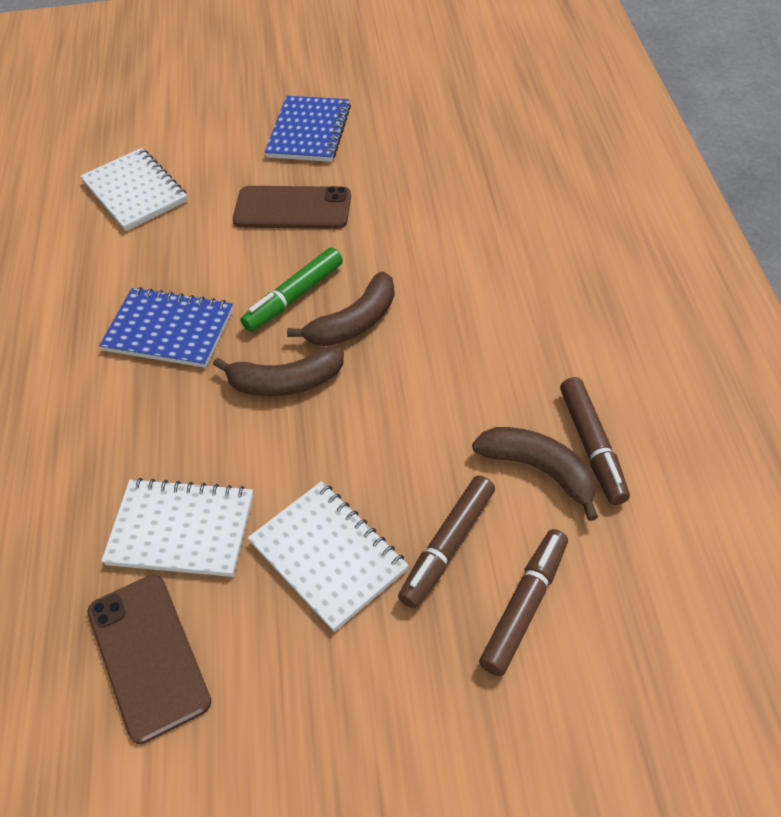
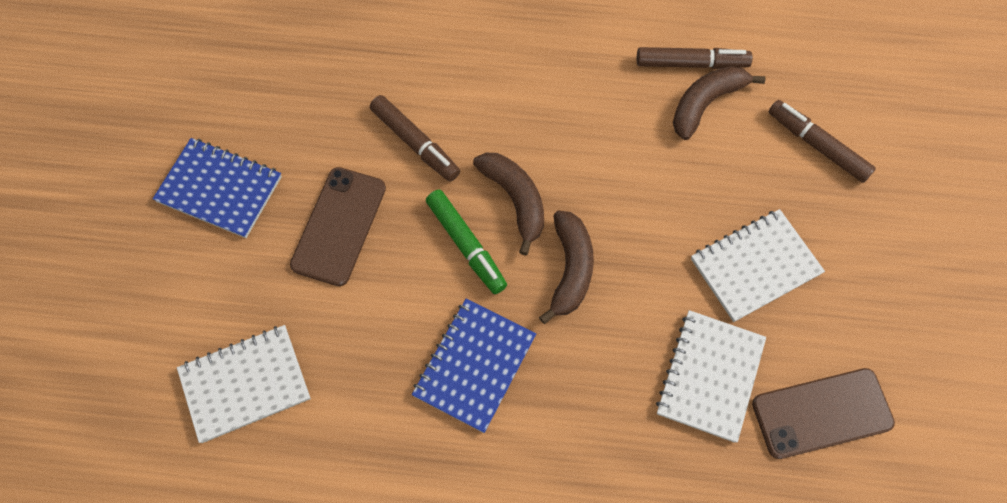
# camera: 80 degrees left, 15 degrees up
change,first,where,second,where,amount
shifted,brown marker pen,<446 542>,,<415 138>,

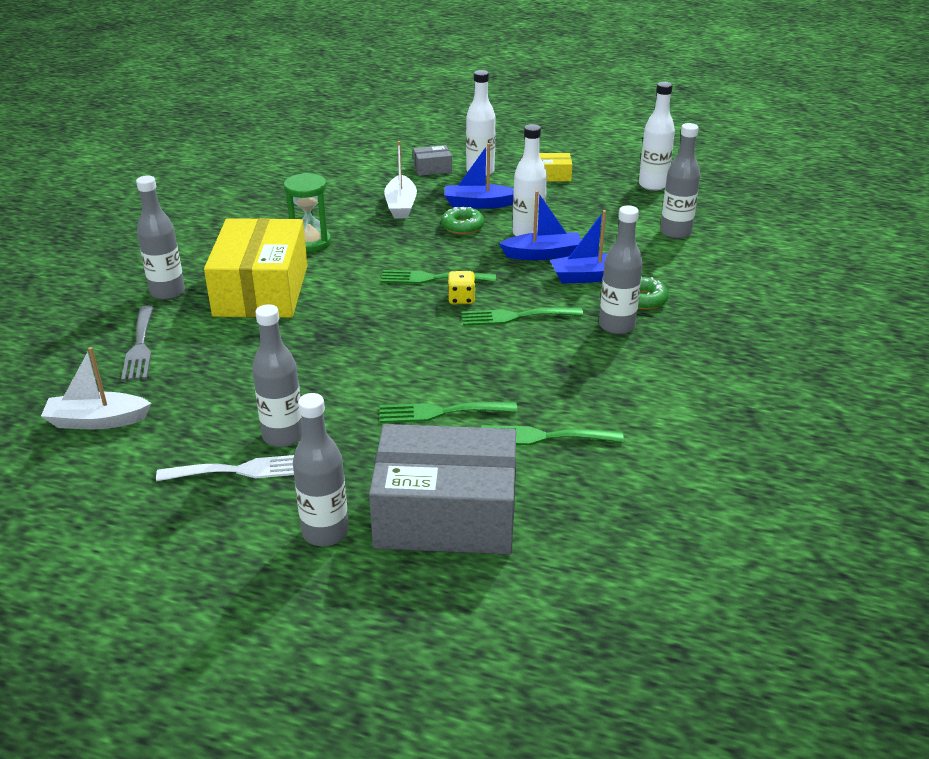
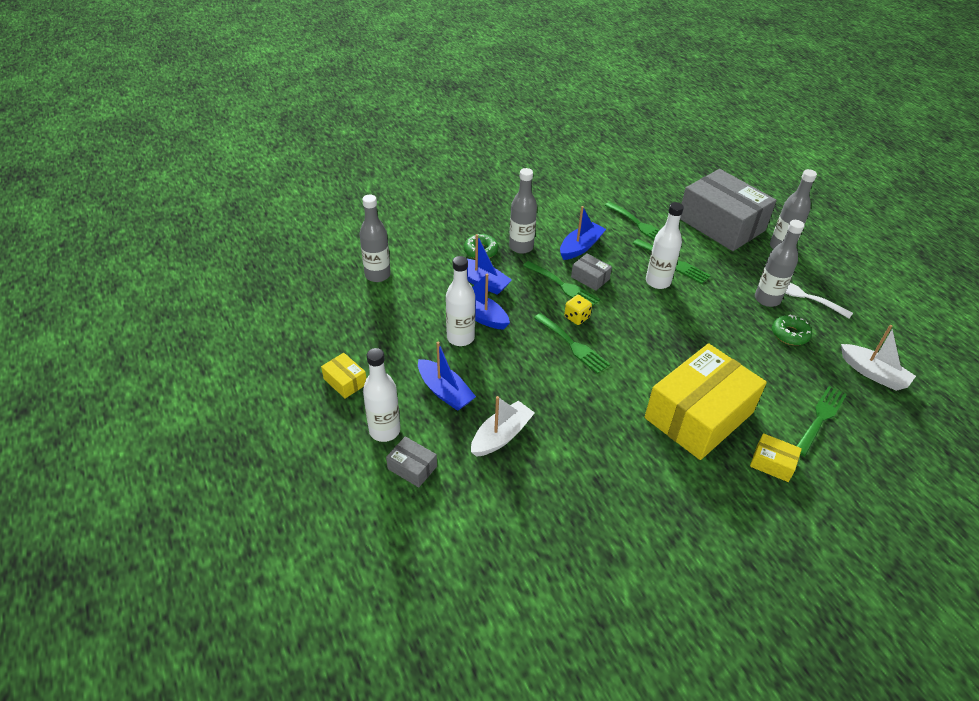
# camera: 135 degrees left, 10 degrees up
change,first,where,second,where,amount
new,,,blue toy boat,<583 233>,
new,,,ash-grey box,<591 272>,
shifted,snow-white drink bottle,<657 136>,,<665 245>,
swapped,ash-grey drink bottle,<160 238>,golden box,<776 457>,
shifted,emerald doughnut,<463 221>,,<792 329>,
repainted,ash-grey fork,<137 343>,emerald fork,<822 421>,
gone,emerald sandglass,<307 212>,,,

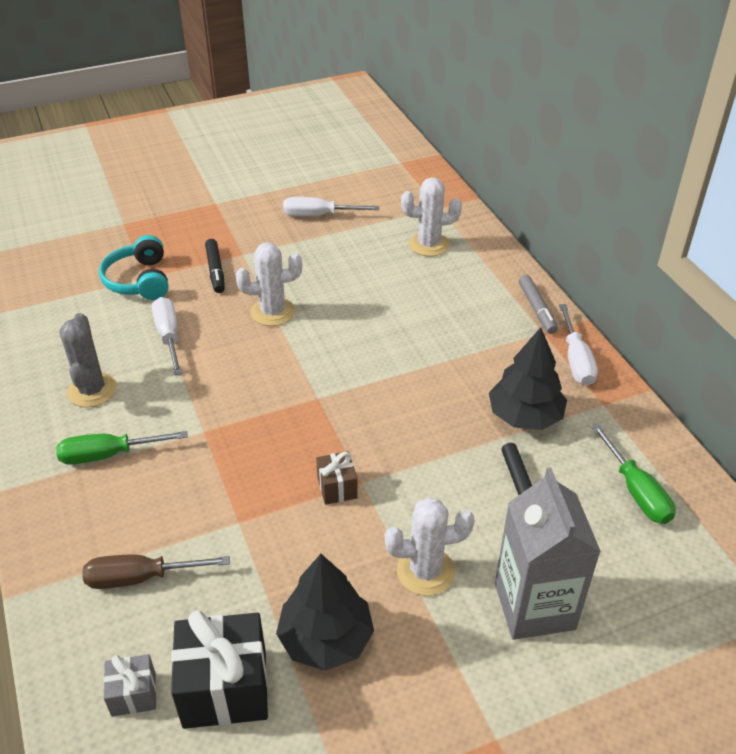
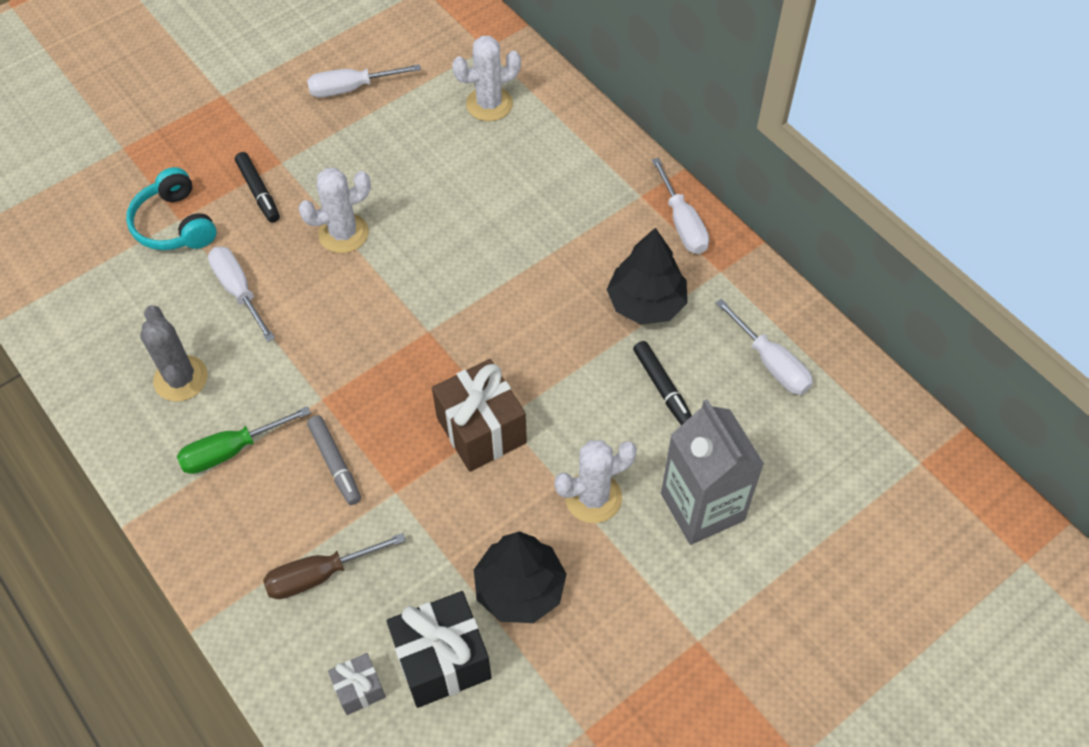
# camera: 15 degrees left, 15 degrees up
change,first,where,second,where,amount
shifted,ash-grey marker pen,<538 304>,,<334 460>,
scaled,brown wrapped gift,<337 478>,,<479 415>,x1.91
repainted,emerald hand screwdriver,<633 474>,snow-white hand screwdriver,<764 347>,

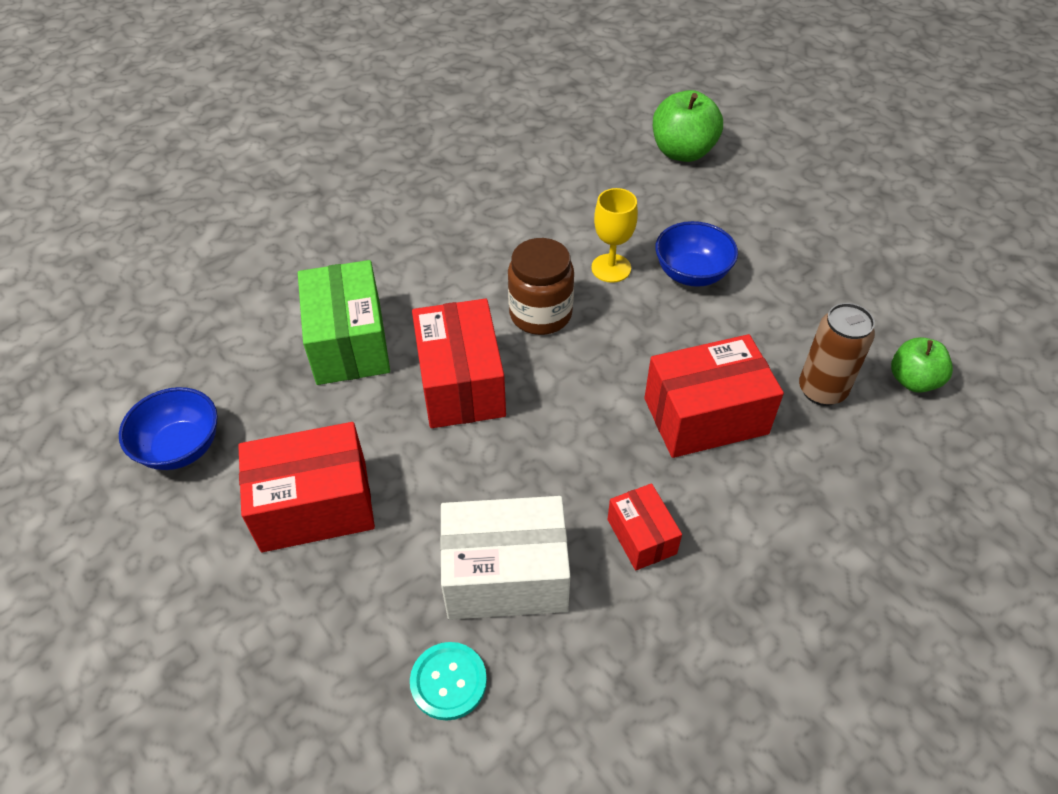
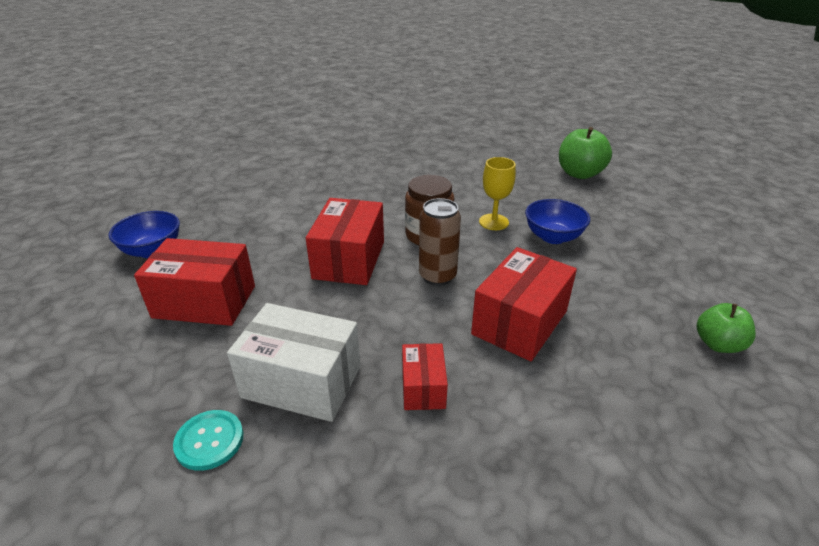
# camera: 20 degrees right, 15 degrees down
change,first,where,second,where,amount
shifted,brown tin,<837 354>,,<440 242>,
rotated,crimson box,<714 396>,,<524 304>,60 degrees counterclockwise
gone,emerald box,<344 322>,,,

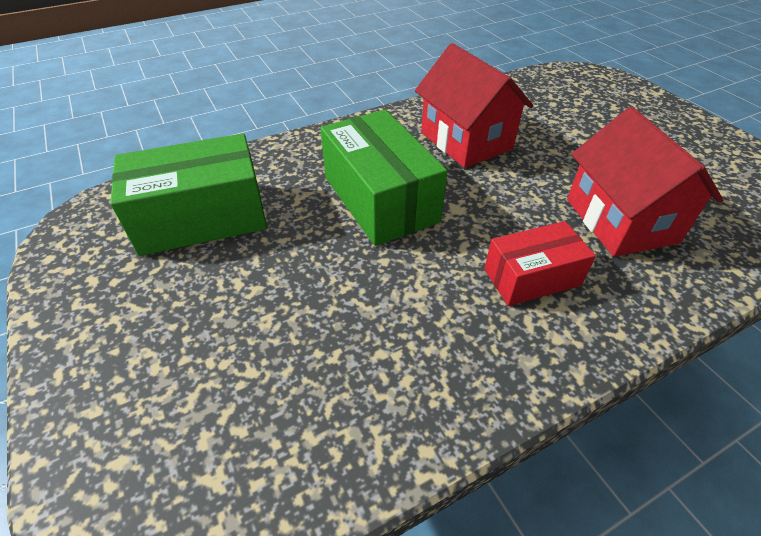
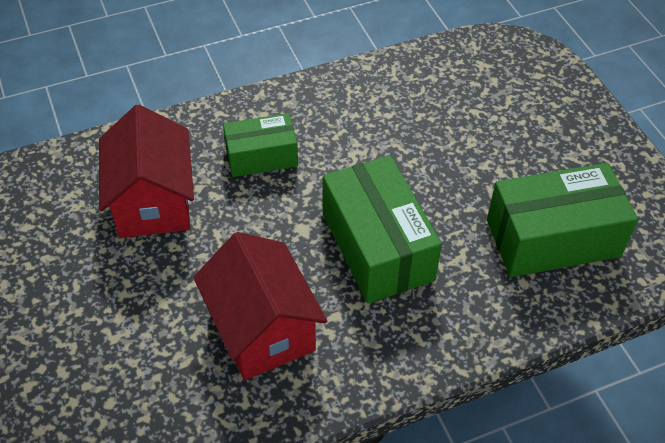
# camera: 175 degrees left, 5 degrees up
change,first,where,second,where,amount
repainted,crimson box,<540 263>,emerald box,<260 145>,

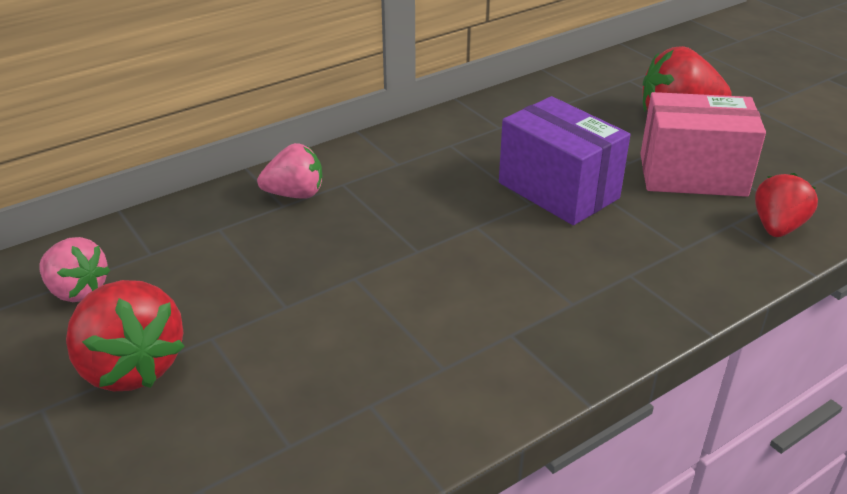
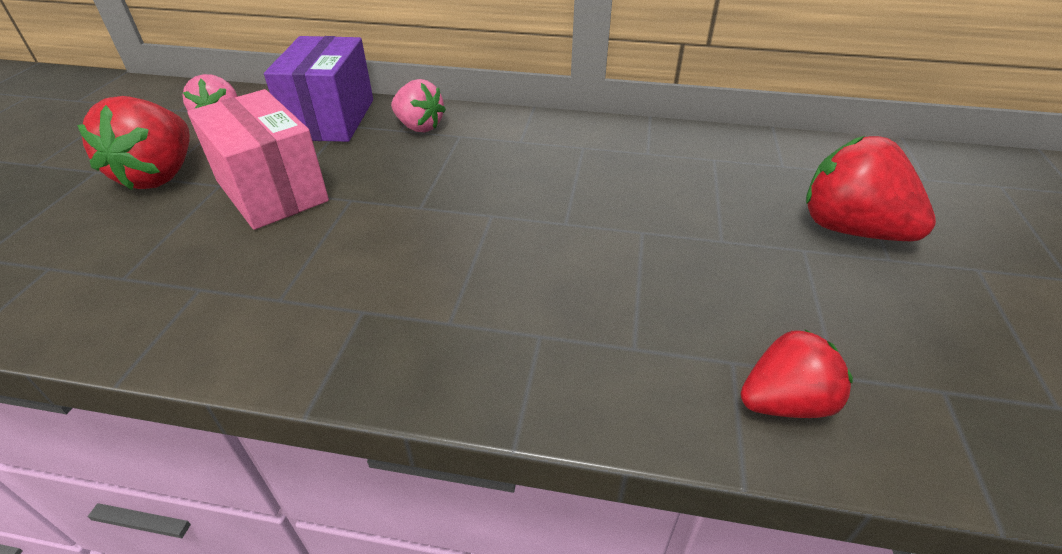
# camera: 45 degrees right, 5 degrees up
change,first,where,second,where,amount
shifted,rosy box,<703 144>,,<258 159>,
shifted,purple box,<564 160>,,<318 89>,

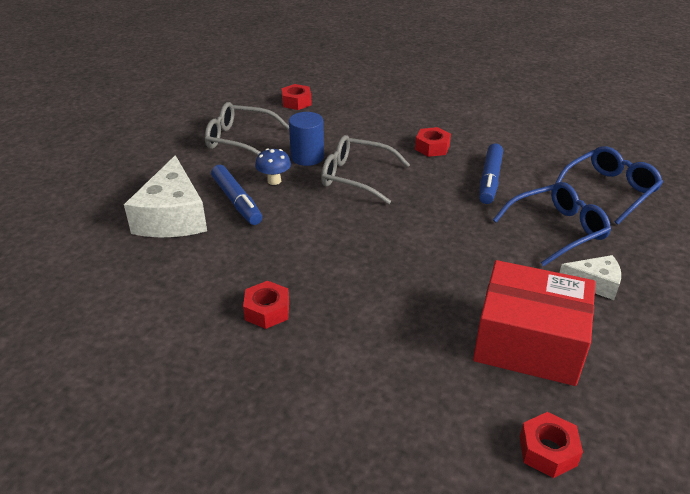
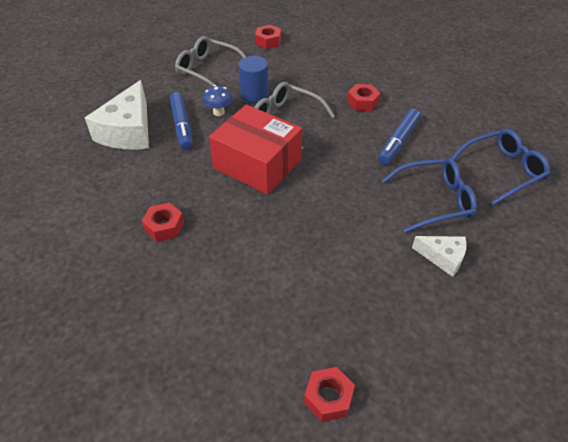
# camera: 15 degrees right, 10 degrees up
change,first,where,second,where,amount
shifted,crimson box,<534 323>,,<255 150>,

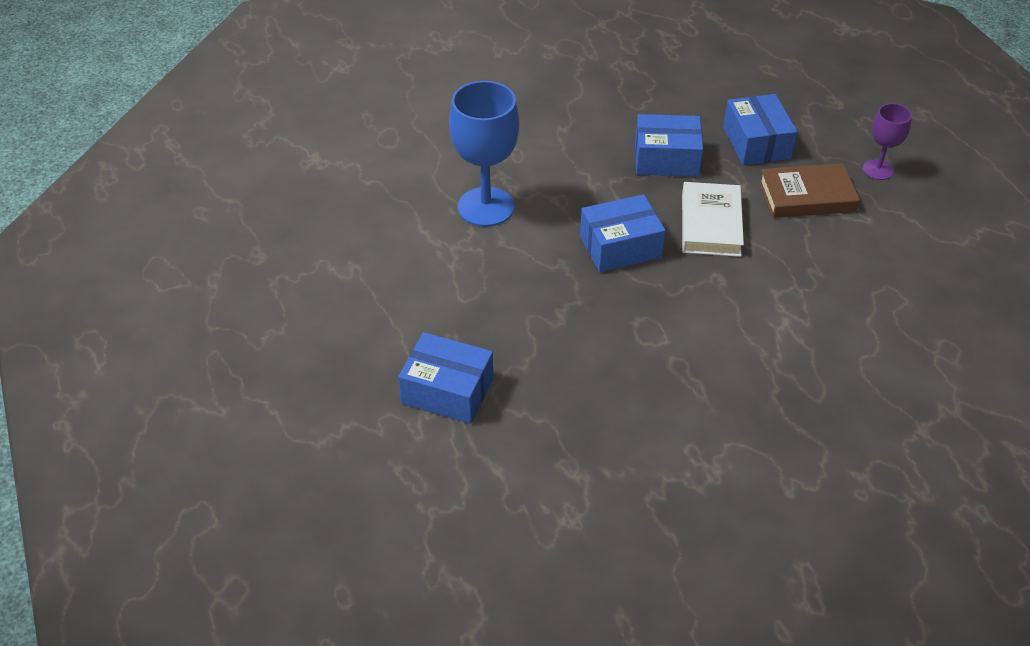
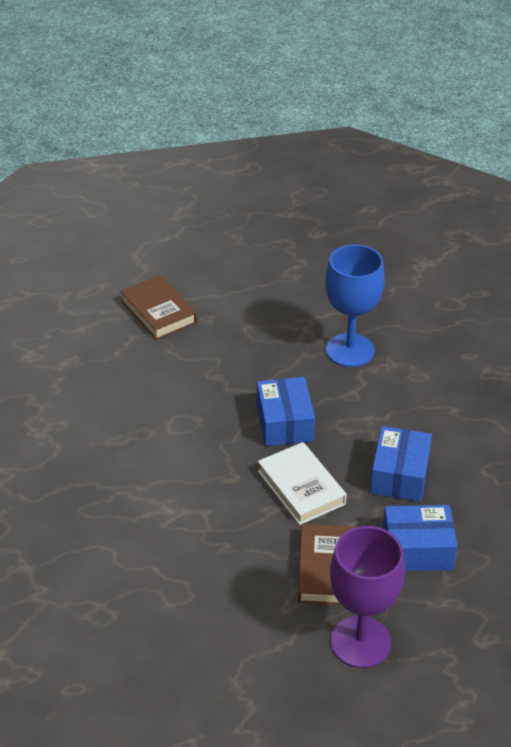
# camera: 100 degrees right, 5 degrees down
change,first,where,second,where,amount
swapped,blue box,<445 378>,brown hardback,<158 307>,
rotated,snow-white hardback,<713 219>,,<302 483>,45 degrees clockwise
scaled,purple chalice,<887 141>,,<367 597>,x1.81

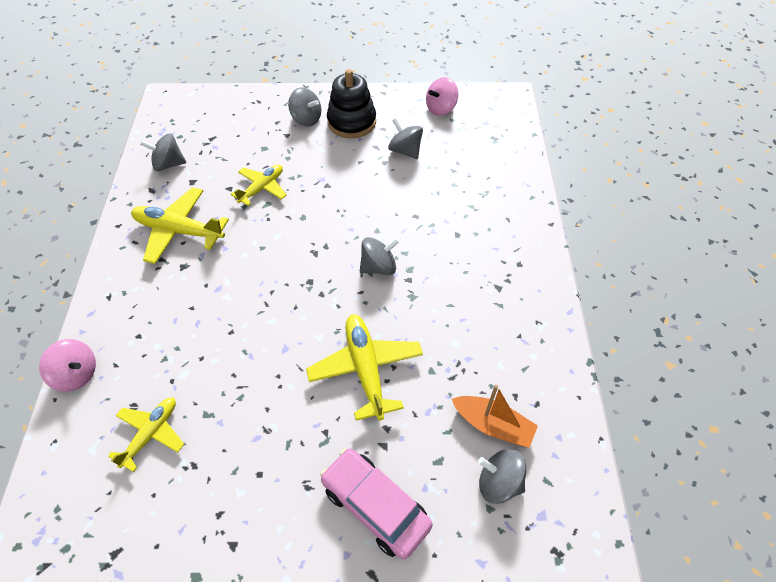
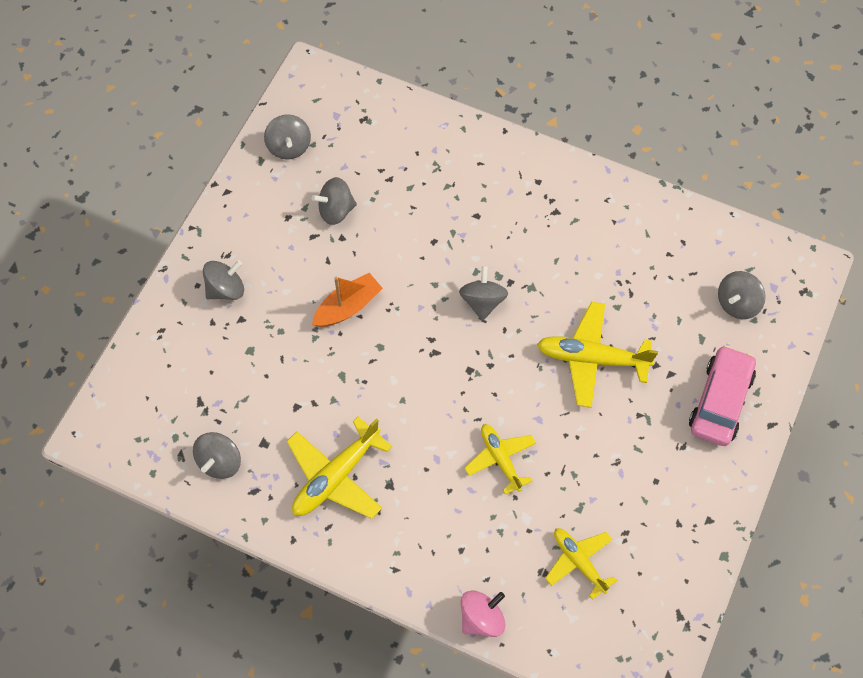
# camera: 65 degrees left, 10 degrees up
change,first,where,second,where,amount
repainted,rosy spinning top,<442 96>,ash-grey spinning top,<287 137>,
shifted,bright orange toy boat,<495 416>,,<347 300>,
shifted,golden aeroplane,<259 185>,,<500 459>,
rotated,rosy toy car,<376 503>,,<722 395>,135 degrees clockwise
gone,jet-black stacking toy,<351 103>,,,

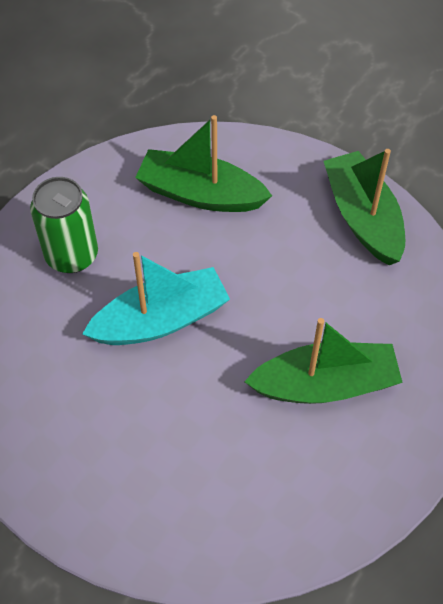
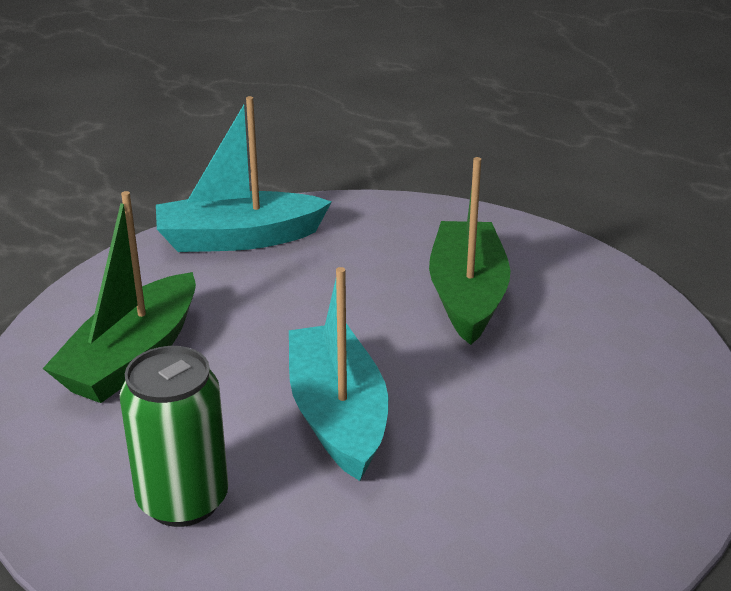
# camera: 80 degrees left, 25 degrees down
change,first,where,second,where,amount
repainted,emerald toy boat,<364 207>,turquoise toy boat,<244 174>,

